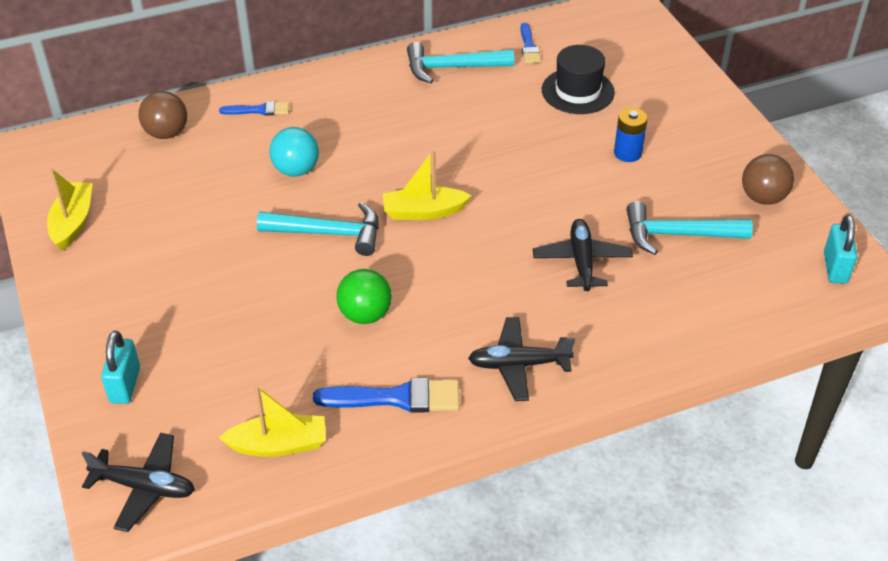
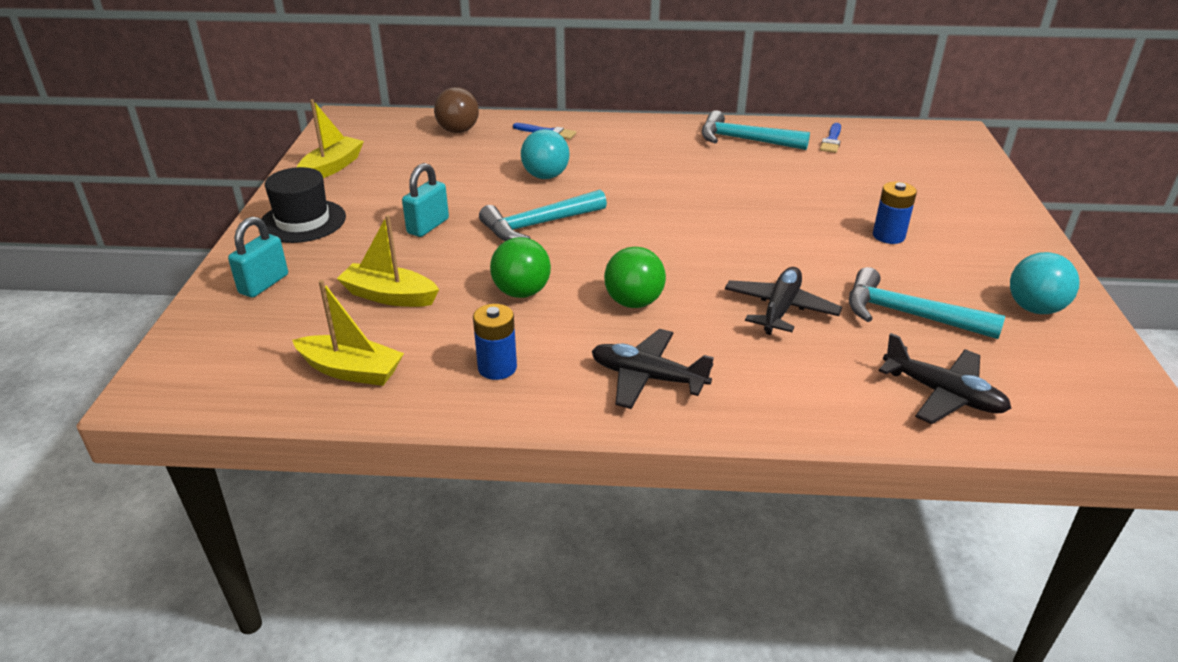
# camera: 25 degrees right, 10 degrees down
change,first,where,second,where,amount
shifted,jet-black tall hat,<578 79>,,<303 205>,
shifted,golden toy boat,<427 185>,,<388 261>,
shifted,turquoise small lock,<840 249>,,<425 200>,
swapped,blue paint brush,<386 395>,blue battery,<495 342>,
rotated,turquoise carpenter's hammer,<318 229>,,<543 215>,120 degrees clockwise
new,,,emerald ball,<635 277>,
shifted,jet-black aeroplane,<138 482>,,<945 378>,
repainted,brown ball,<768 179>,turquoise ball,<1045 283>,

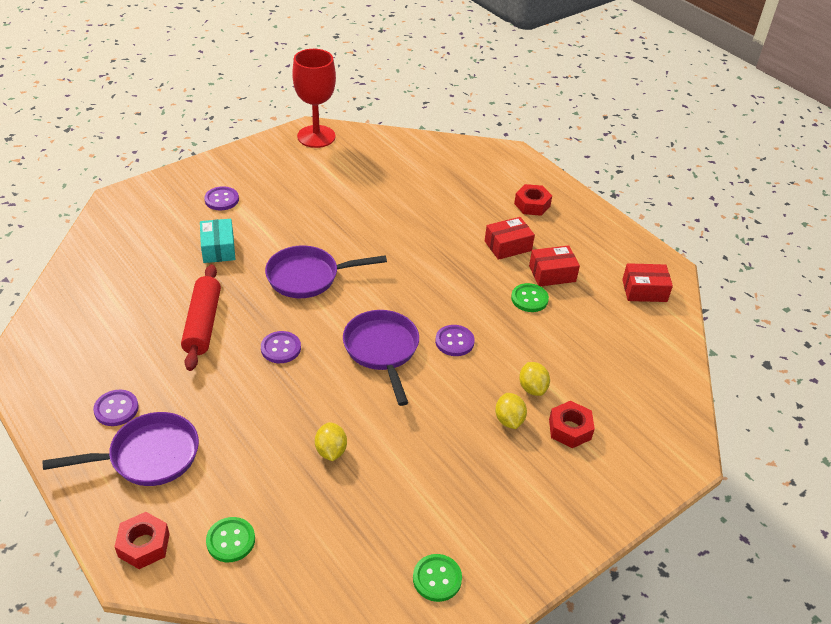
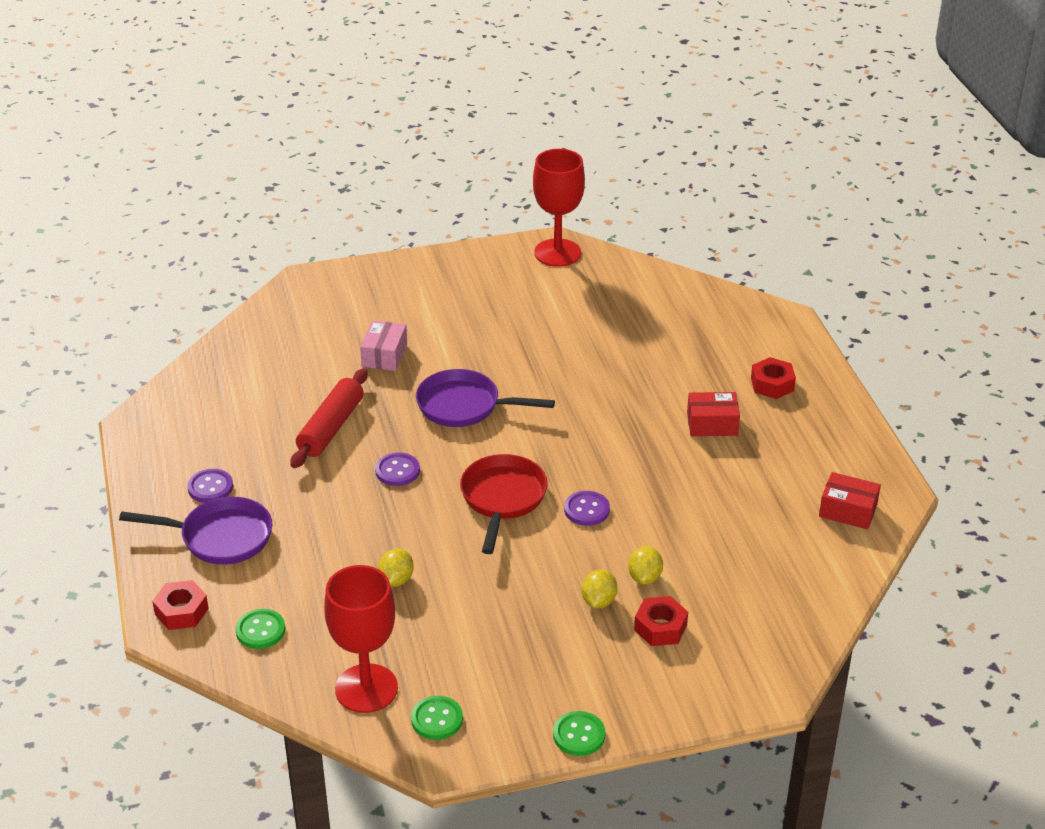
# camera: 25 degrees right, 5 degrees down
change,first,where,second,where,amount
new,,,crimson chalice,<361 639>,
repainted,turquoise box,<217 241>,rosy box,<383 345>,
repainted,purple pan,<381 358>,crimson pan,<504 504>,
shifted,emerald shirt button,<530 297>,,<579 733>,
gone,purple shirt button,<221 198>,,,
gone,crimson box,<554 265>,,,

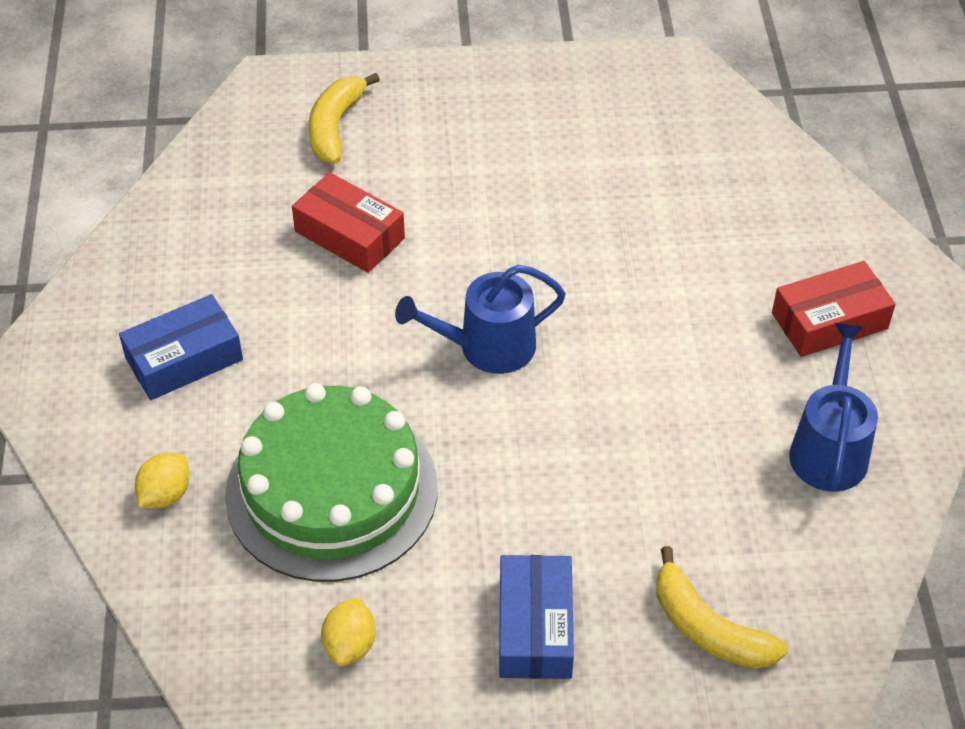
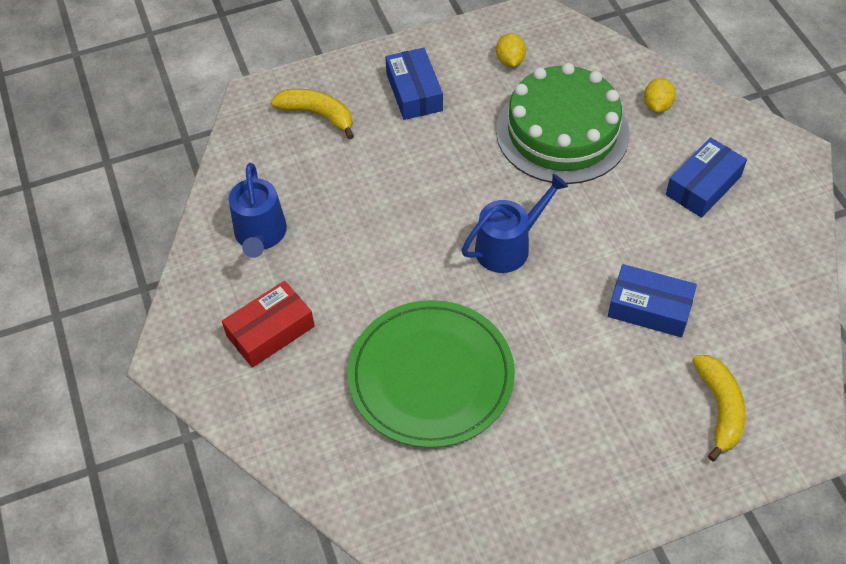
# camera: 165 degrees right, 5 degrees up
change,first,where,second,where,amount
new,,,emerald plate,<431 374>,
repainted,crimson box,<348 222>,blue box,<652 300>,

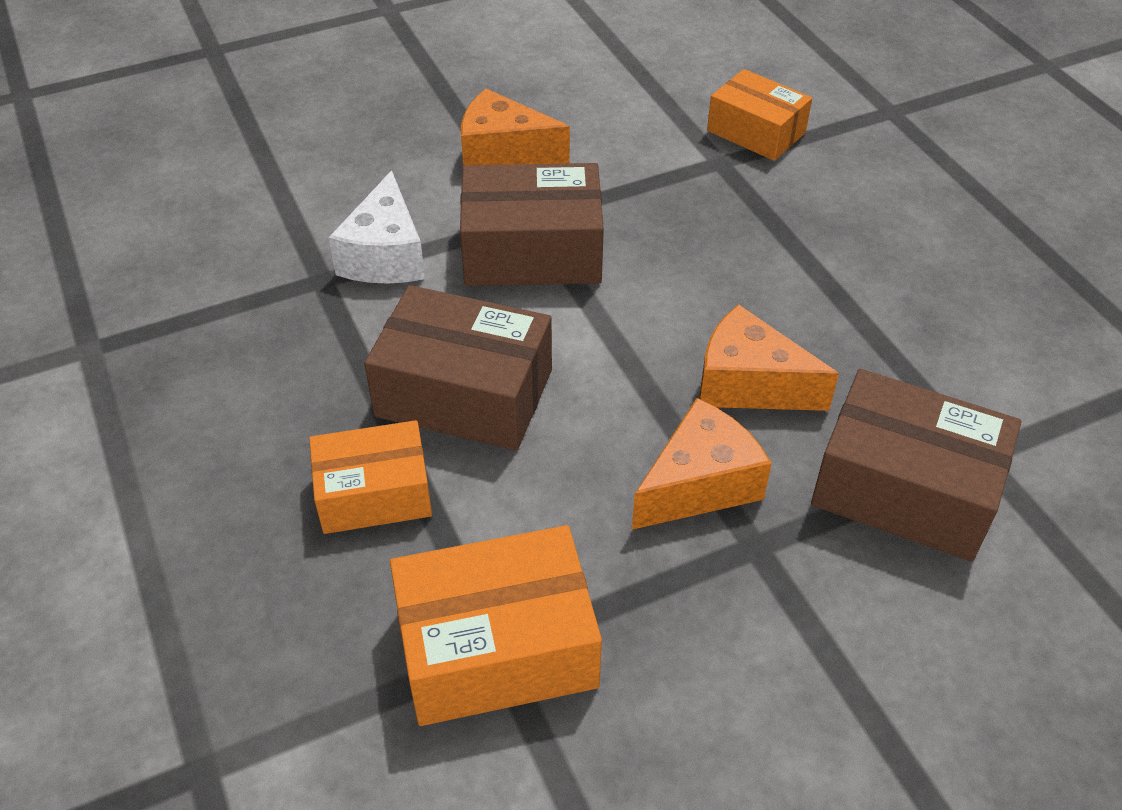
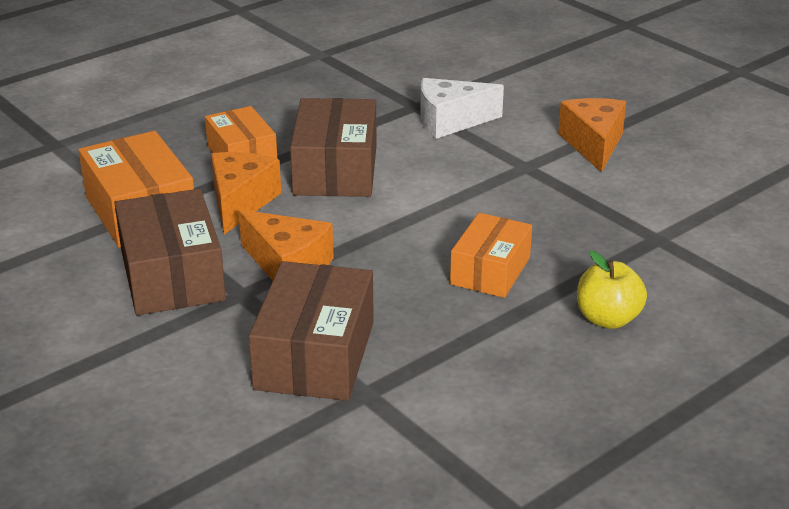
# camera: 75 degrees right, 15 degrees down
change,first,where,second,where,amount
shifted,brown box,<532 224>,,<170 252>,
shifted,bright orange cheese wedge,<769 357>,,<246 193>,
shifted,bright orange box,<759 115>,,<491 255>,
new,,,golden toy apple,<612 290>,

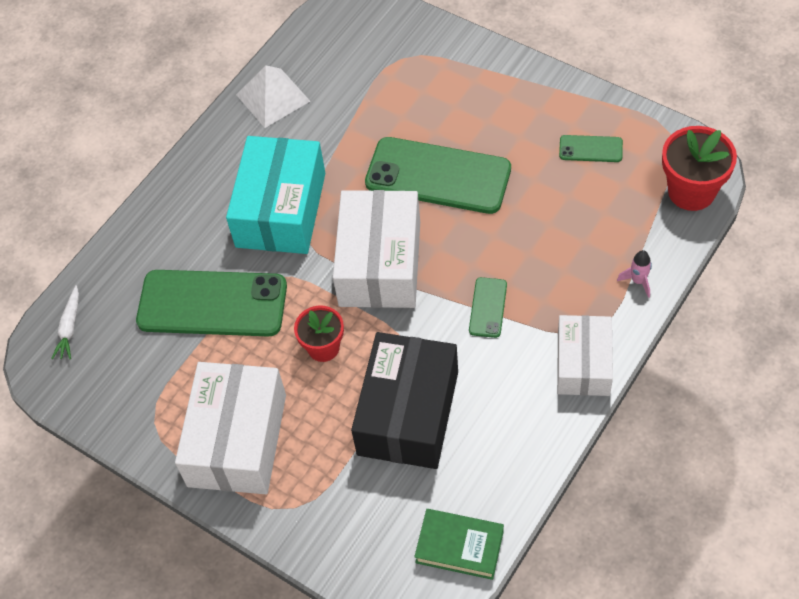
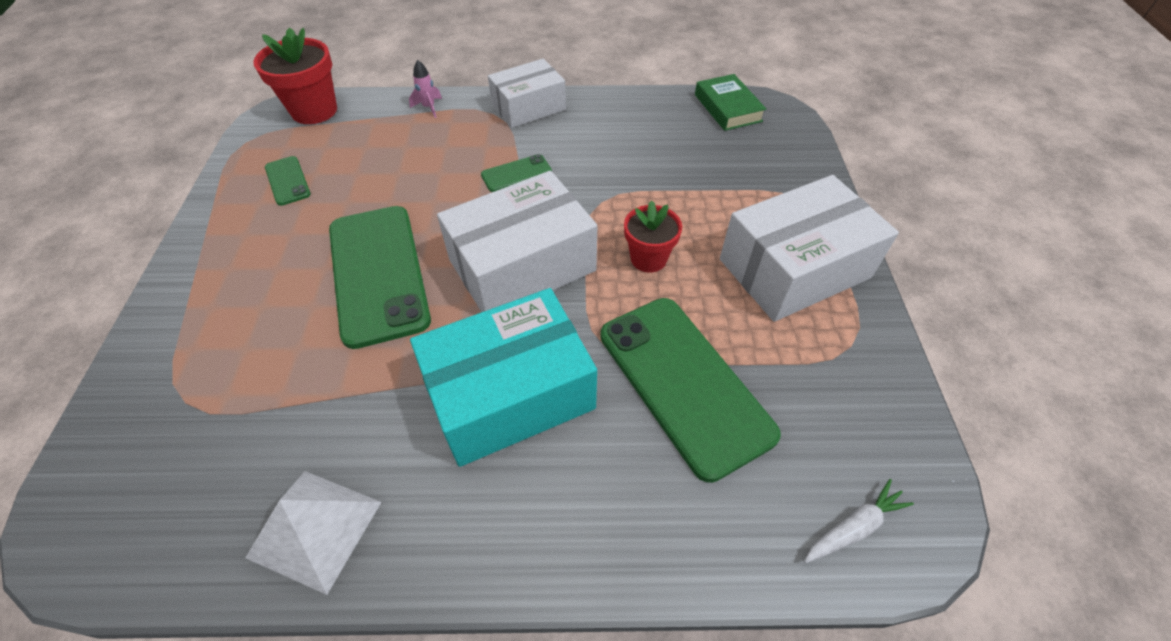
# camera: 130 degrees left, 5 degrees down
change,first,where,second,where,amount
gone,jet-black box,<404 400>,,,

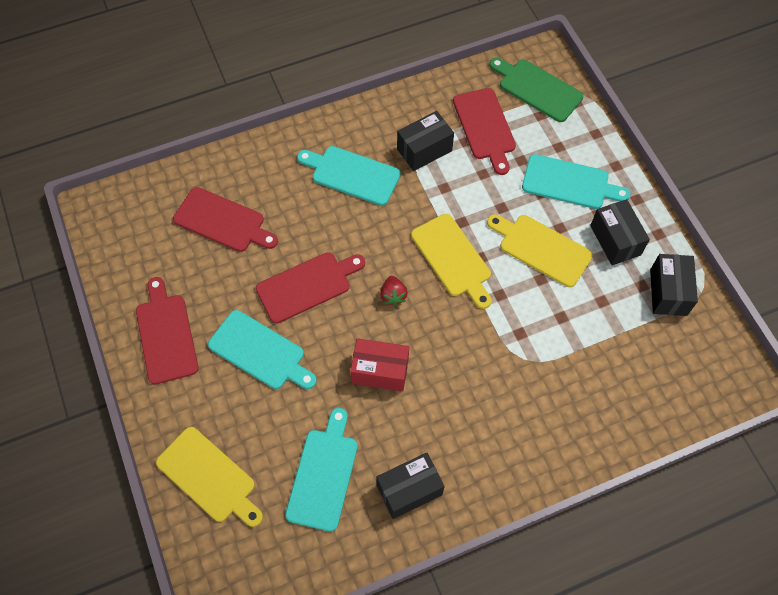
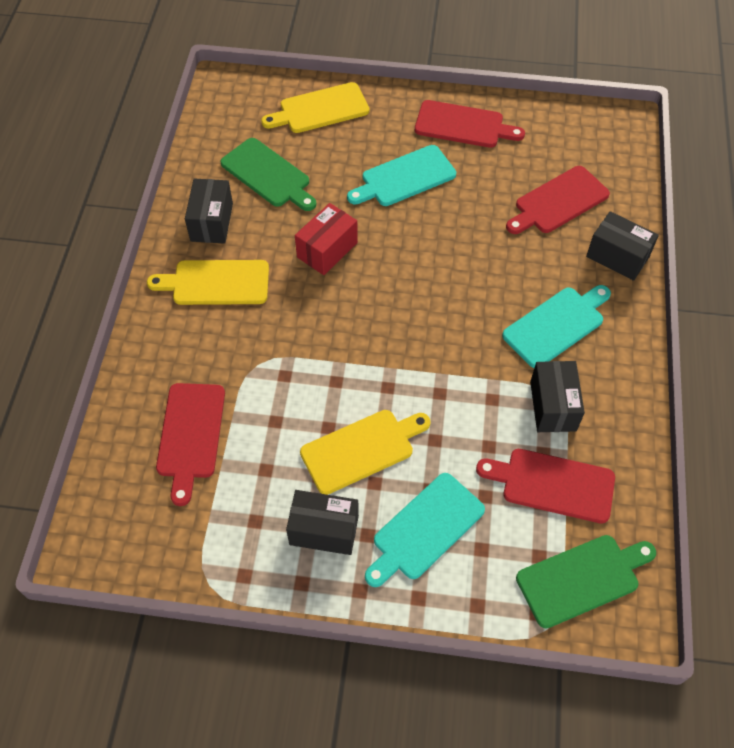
# camera: 120 degrees right, 5 degrees down
change,first,where,second,where,amount
shifted,golden bread board,<451 261>,,<208 282>,
shifted,crimson bread board,<310 287>,,<190 444>,
repainted,turquoise bread board,<321 470>,emerald bread board,<268 174>,
shifted,jet-black box,<674 285>,,<622 246>,
gone,crimson strawberry,<394 291>,,,

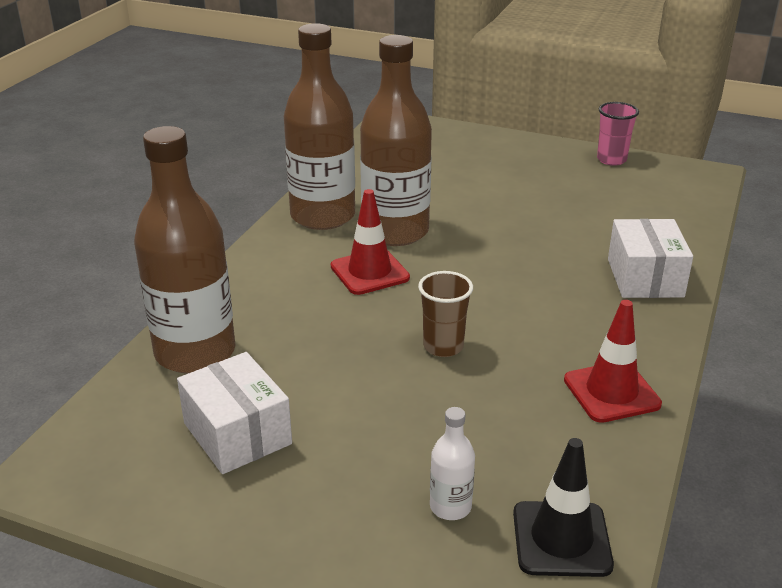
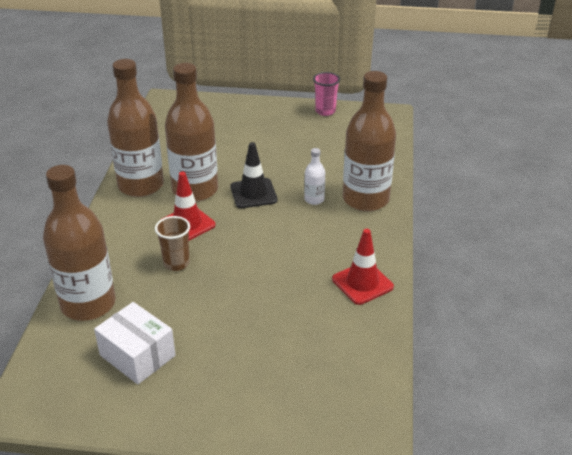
# camera: 15 degrees left, 5 degrees up
change,first,where,second,where,amount
shifted,brown cup,<445 314>,,<172 243>,
shifted,jet-black safety cone,<563 507>,,<254 175>,
shifted,snow-white drink bottle,<452 463>,,<314 176>,
swapped,snow-white box,<650 258>,brown drink bottle,<369 141>,

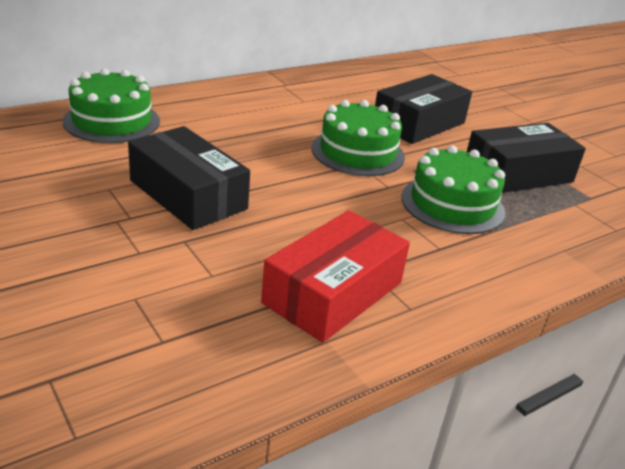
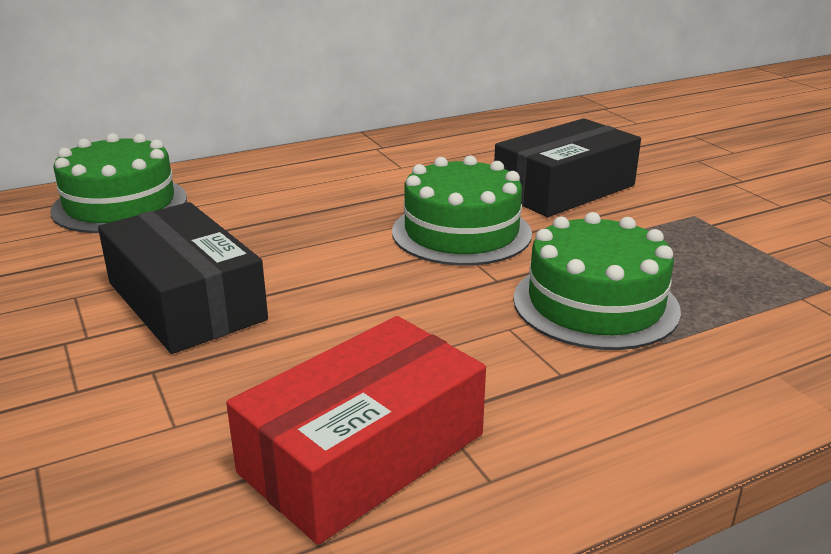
# camera: 10 degrees right, 5 degrees down
change,first,where,second,where,amount
gone,jet-black box,<526 158>,,,

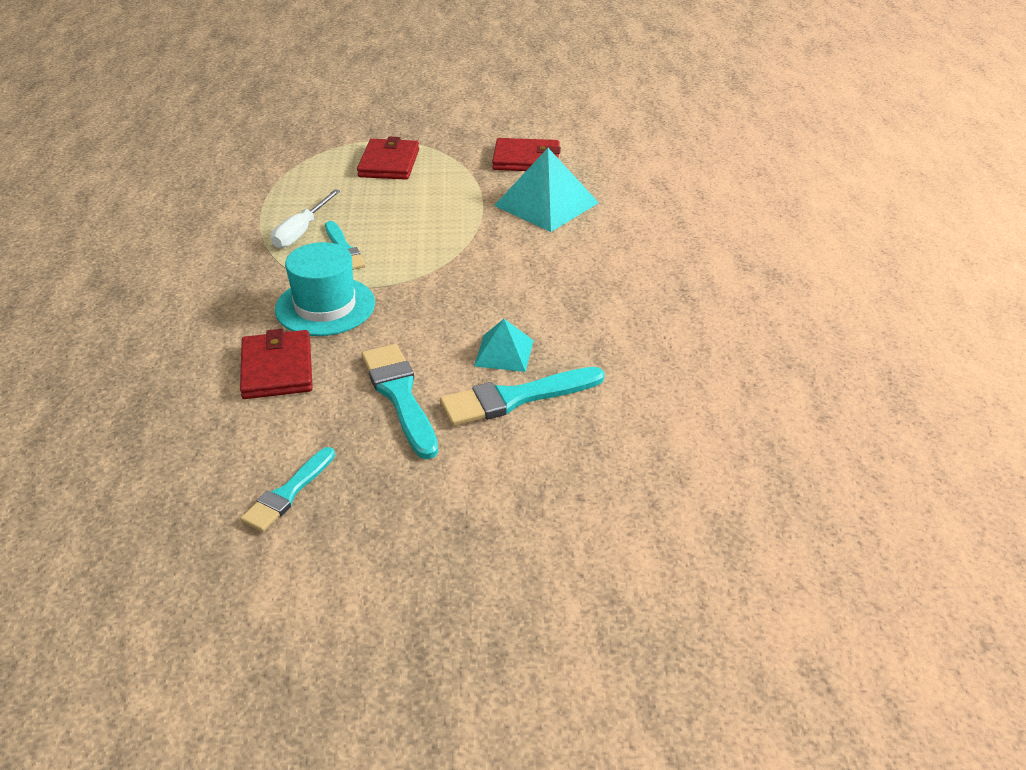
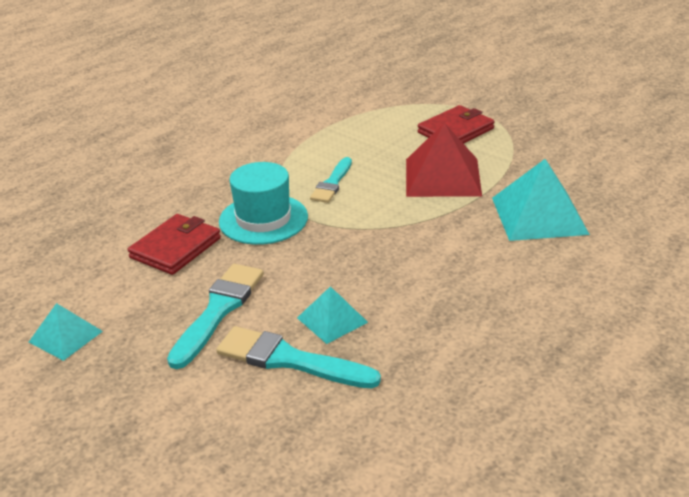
# camera: 45 degrees right, 5 degrees down
change,first,where,second,where,amount
swapped,turquoise paint brush,<287 489>,turquoise pyramid shape,<66 332>,
new,,,crimson pyramid shape,<444 160>,
gone,snow-white hand screwdriver,<305 218>,,,
gone,crimson wallet,<526 154>,,,

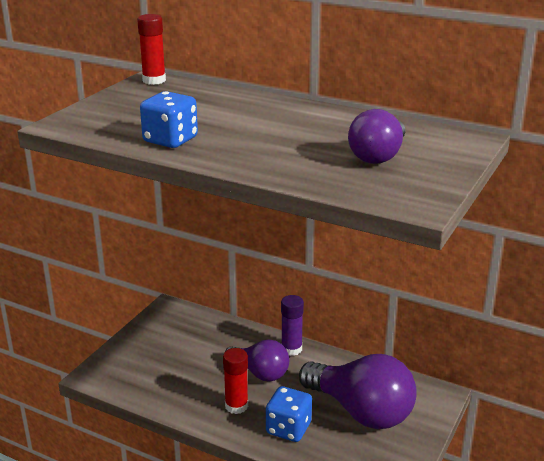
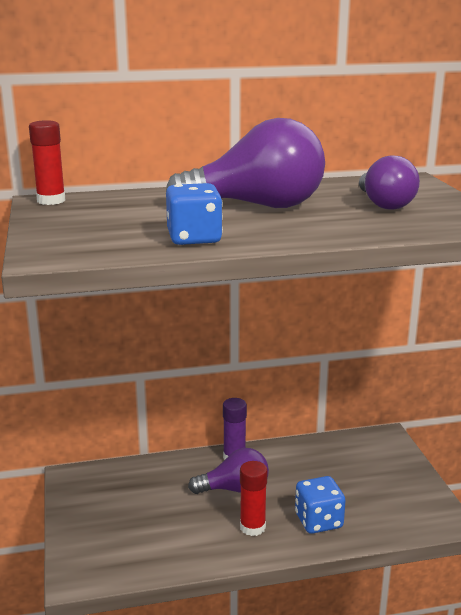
# camera: 40 degrees left, 5 degrees down
change,first,where,second,where,amount
shifted,purple lightbulb,<358 391>,,<245 163>,

